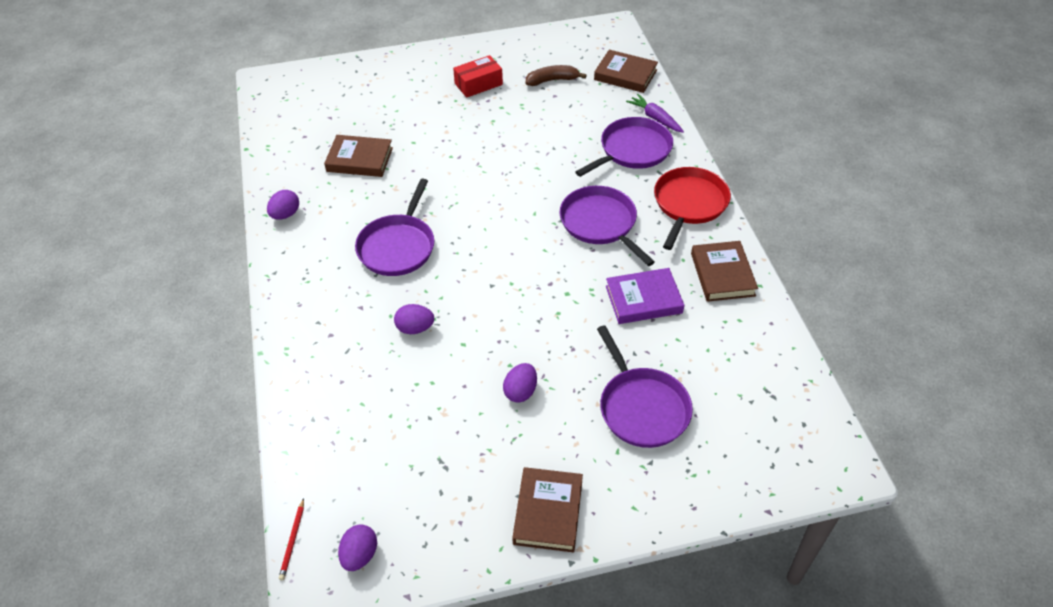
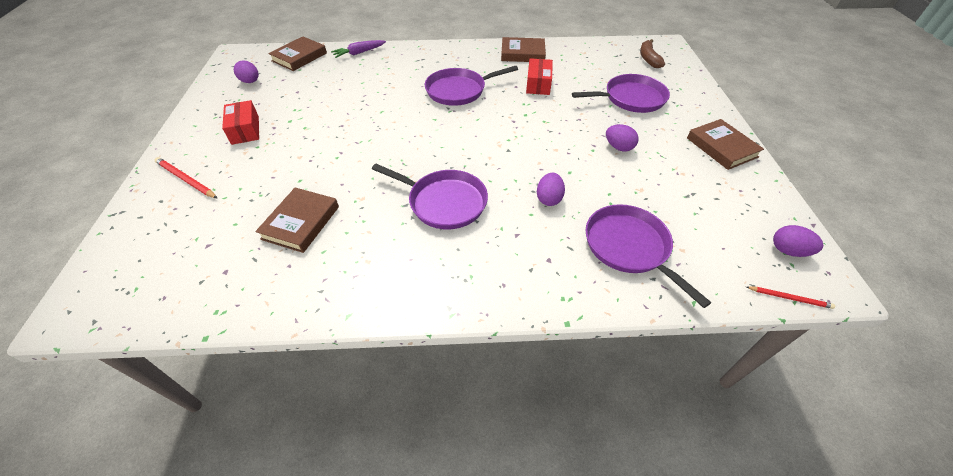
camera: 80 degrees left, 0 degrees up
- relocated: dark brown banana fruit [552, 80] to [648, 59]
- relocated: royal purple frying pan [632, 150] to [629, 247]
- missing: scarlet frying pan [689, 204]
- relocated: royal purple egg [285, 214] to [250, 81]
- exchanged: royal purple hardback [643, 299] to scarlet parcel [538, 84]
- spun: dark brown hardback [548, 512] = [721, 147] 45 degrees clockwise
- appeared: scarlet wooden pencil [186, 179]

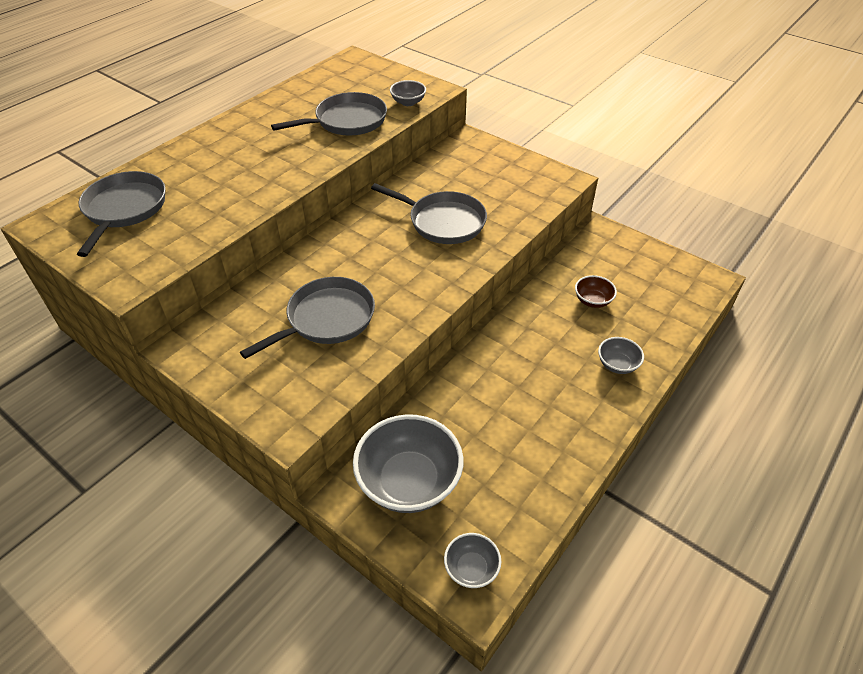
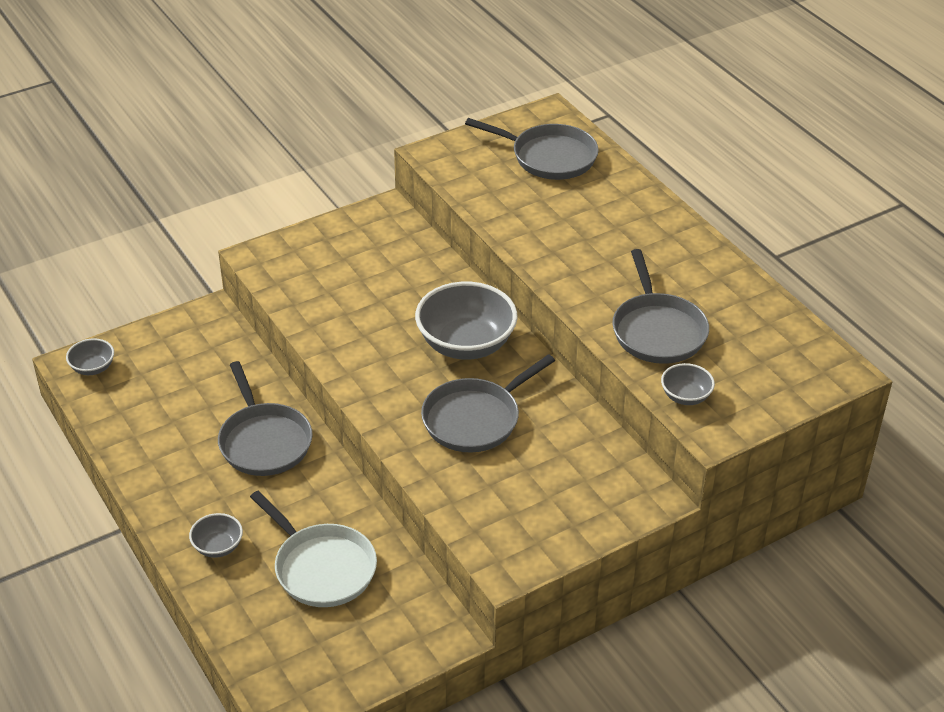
camera: 110 degrees right, 5 degrees down
- exchanged: dark brown bowl [593, 301] to pure white frying pan [321, 568]
- relocated: ash-grey frying pan [326, 319] to [264, 441]
- relocated: ash-grey bowl [409, 482] to [466, 344]

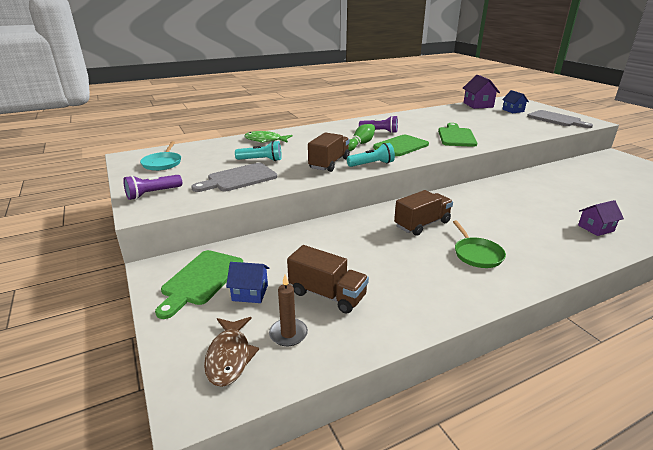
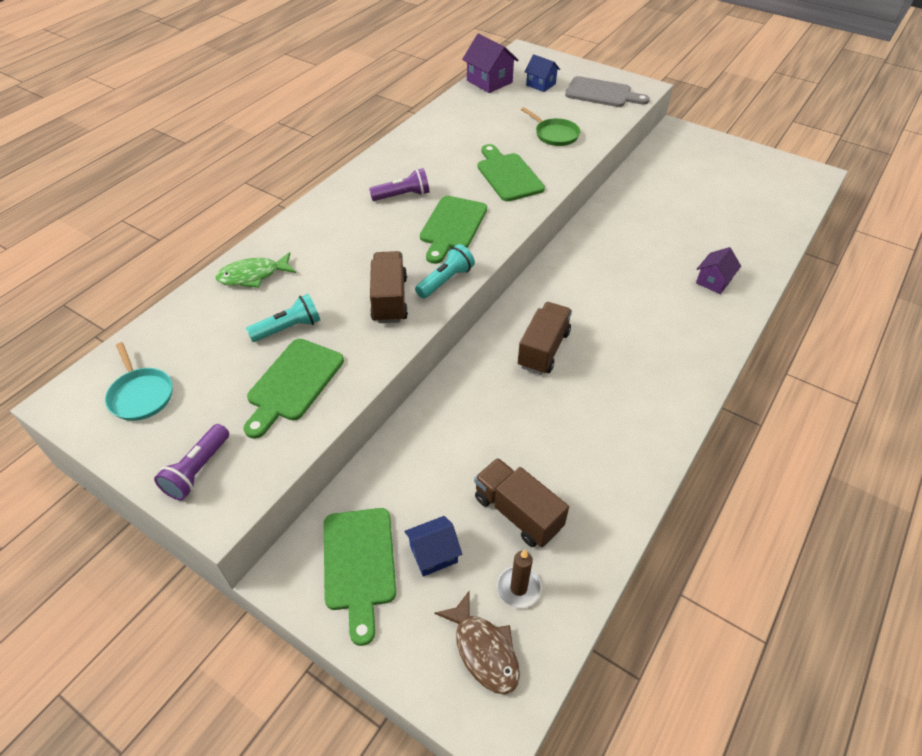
camera: 30 degrees left, 20 degrees up
- missing: emerald skittle [360, 144]
- colour: ash-grey chopping board [239, 178] to emerald chopping board [293, 384]
- relocated: emerald frying pan [477, 254] to [555, 134]
- spun: dark brown lorry [327, 294] = [517, 512] 135 degrees counterclockwise

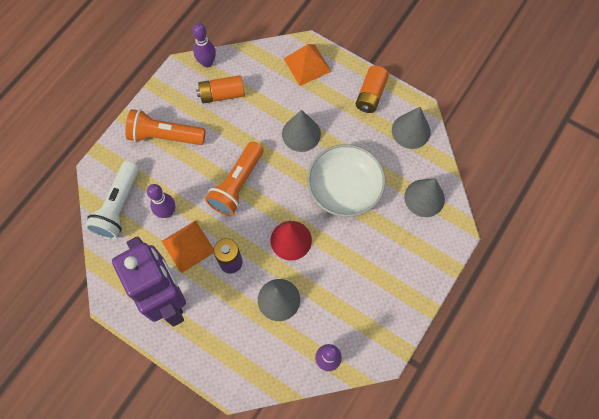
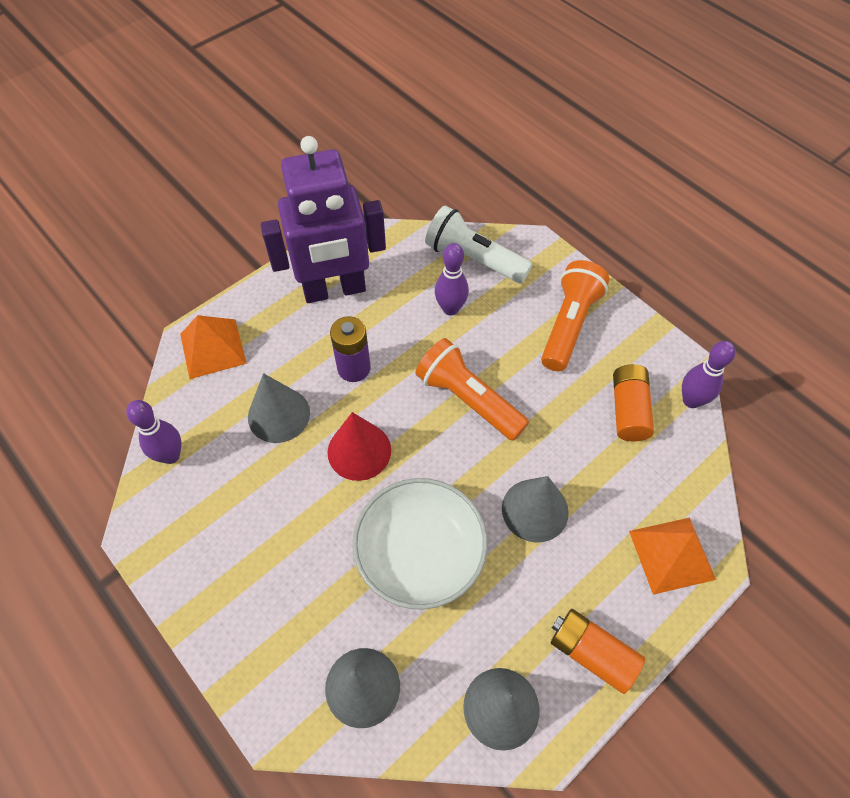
camera: 105 degrees right, 10 degrees down
- relocated: orange solid pyramid [188, 246] to [213, 348]

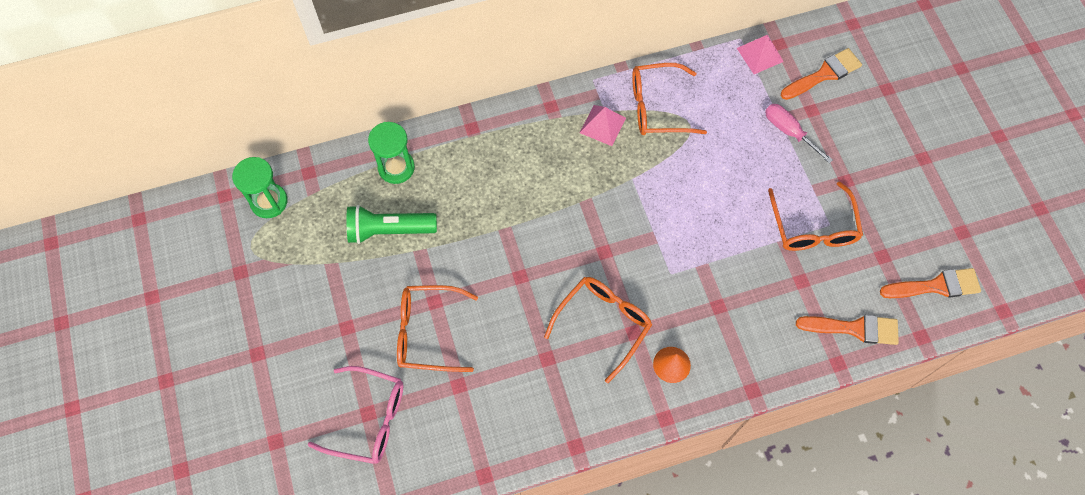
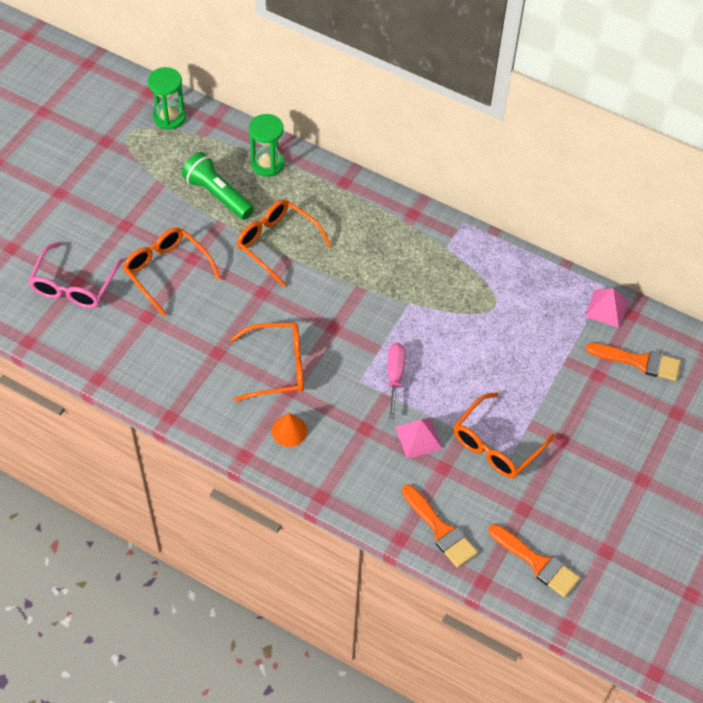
camera: 45 degrees right, 10 degrees down
- relocated: orange spectacles [657, 107] to [277, 244]
- relocated: rose-pink screwdriver [789, 131] to [395, 376]
- relocated: rose-pink solid pyramid [602, 125] to [418, 438]
- spun: rose-pink spectacles [369, 419] = [74, 285] 45 degrees clockwise

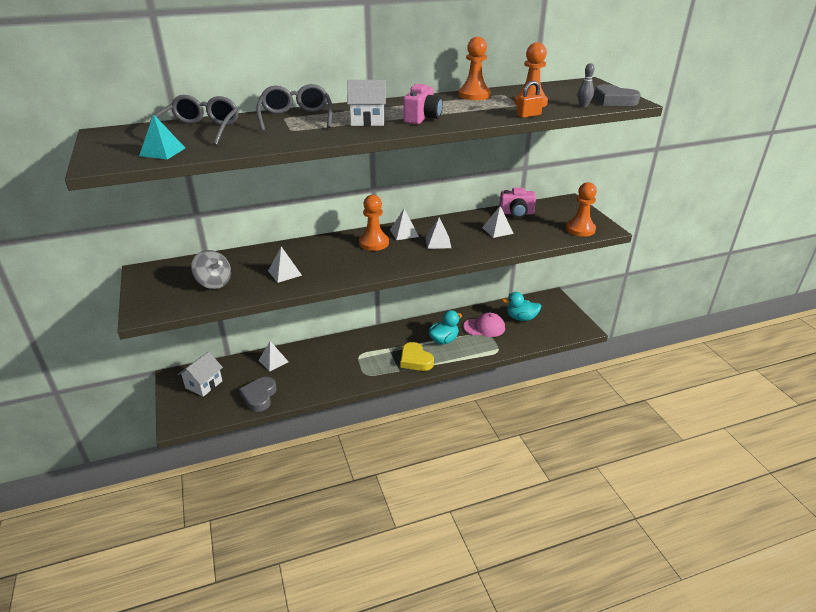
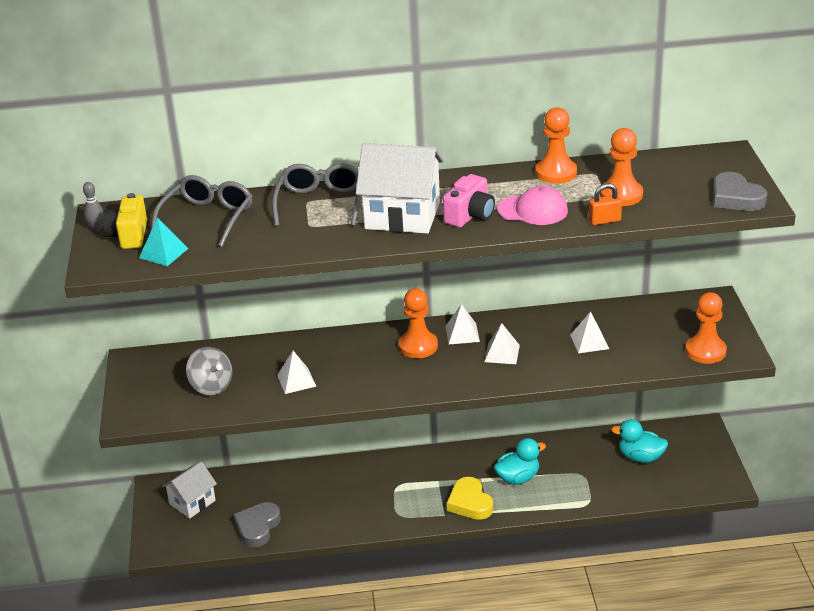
camera: 15 degrees right, 0 degrees up
- relocated: ash-grey skittle [583, 106] to [97, 228]
- size: pure white cottage [367, 121] = [402, 215] x1.64
- missing: rose-pink photo camera [516, 213]
- relocated: rose-pink baseball cap [484, 327] to [533, 210]
- missing: pure white solid pyramid [273, 361]
- appeared: yellow photo camera [129, 235]

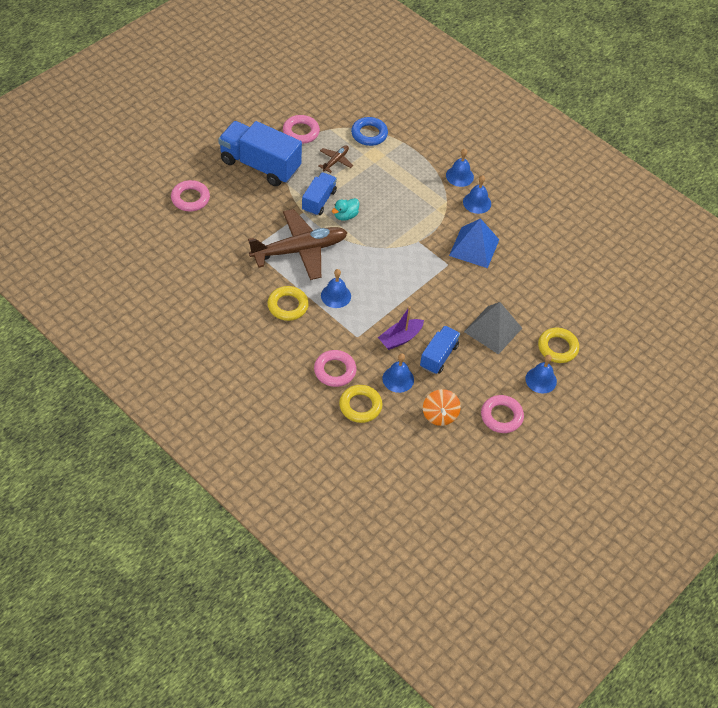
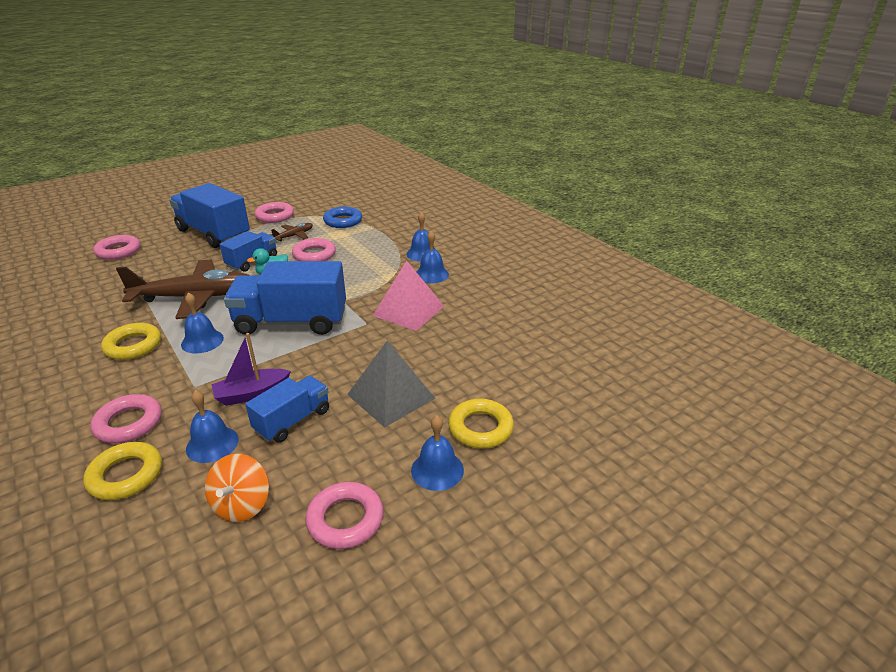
camera: 15 degrees right, 20 degrees down
- colour: blue solid pyramid [474, 247] to rose-pink solid pyramid [408, 310]
- appeared: rose-pink torus [314, 255]
- appeared: blue lorry [291, 322]

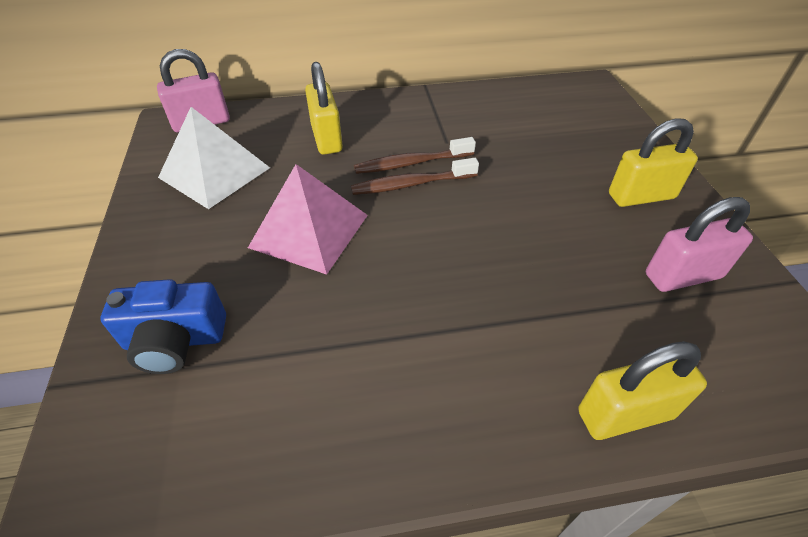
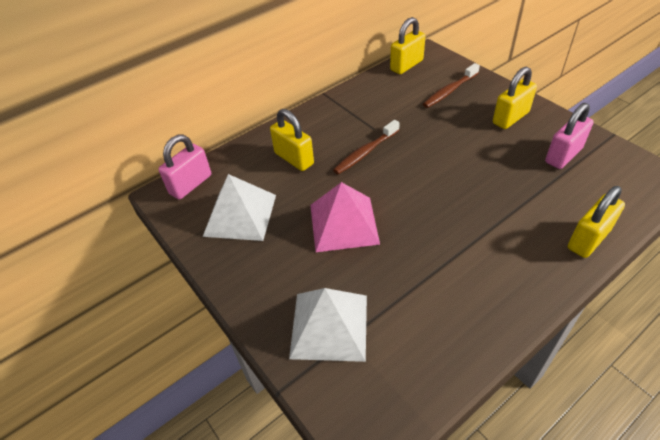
camera: 25 degrees left, 0 degrees up
- relocated: dark brown dental brush [411, 184] to [449, 91]
- exchanged: blue photo camera [175, 340] to pure white solid pyramid [329, 326]
- appeared: yellow lock [406, 65]

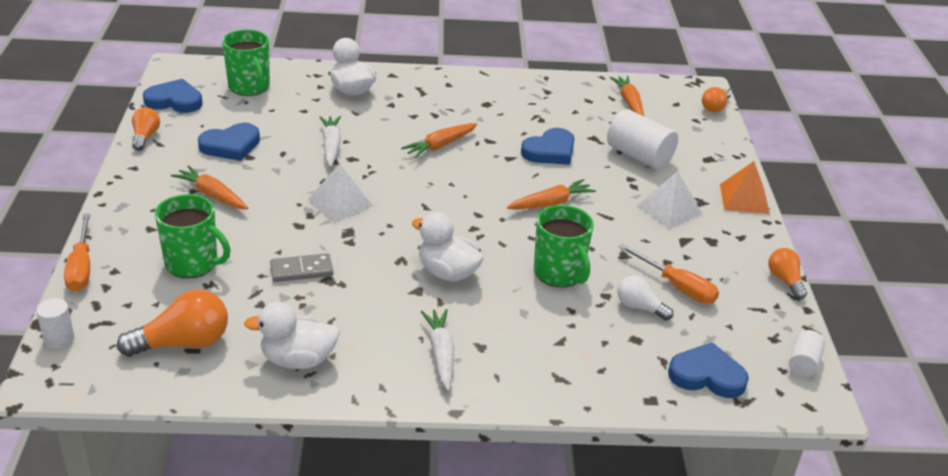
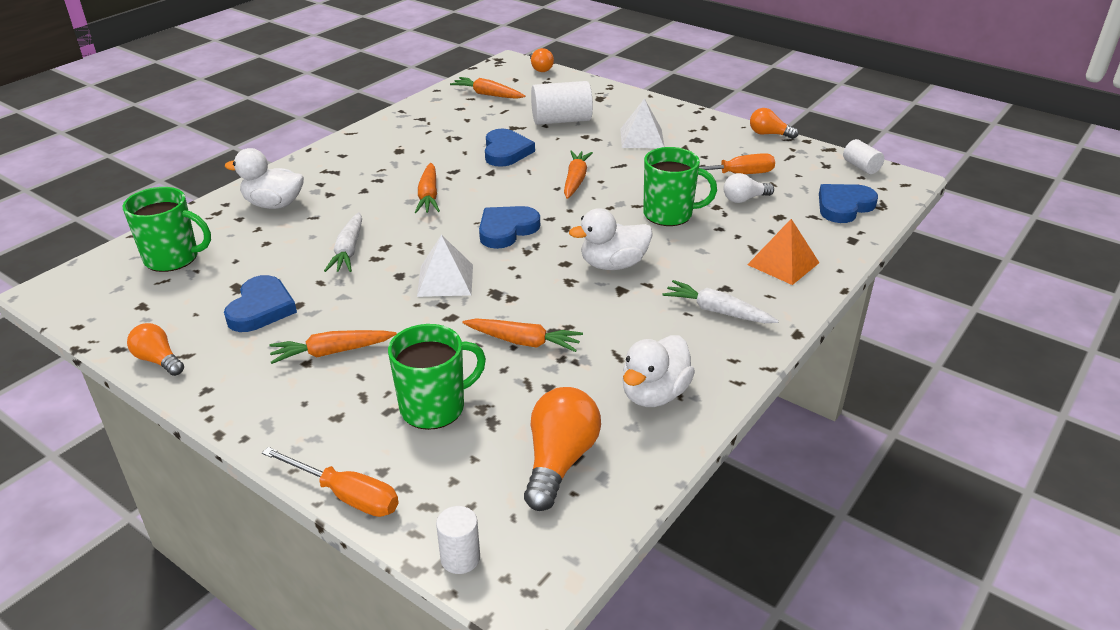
camera: 50 degrees left, 0 degrees up
- relocated: blue heart [174, 101] to [506, 230]
- spun: pure white toy carrot [331, 146] = [348, 250] 120 degrees counterclockwise
- relocated: orange solid pyramid [744, 199] to [783, 263]
- exchanged: ash-grey domino tile [301, 270] to orange toy carrot [523, 342]

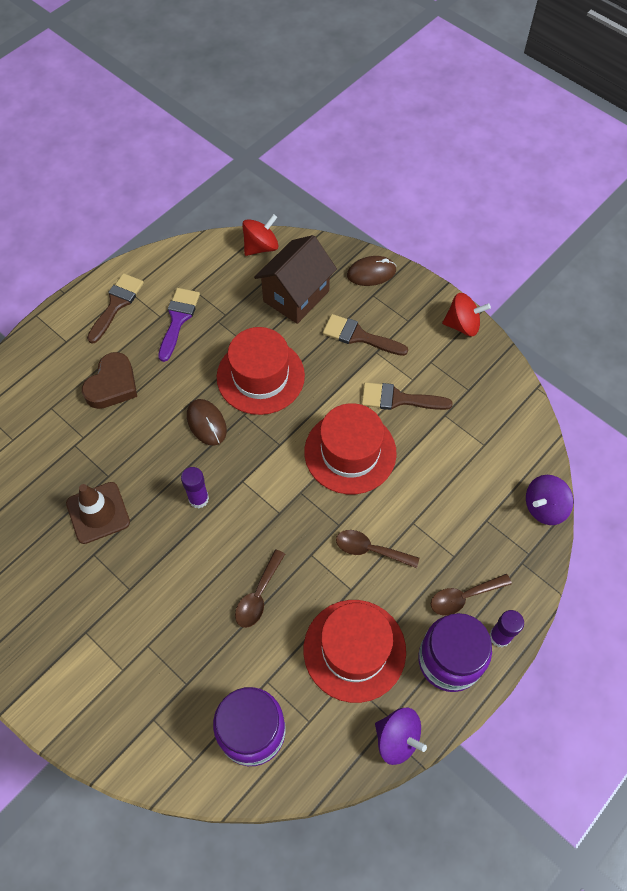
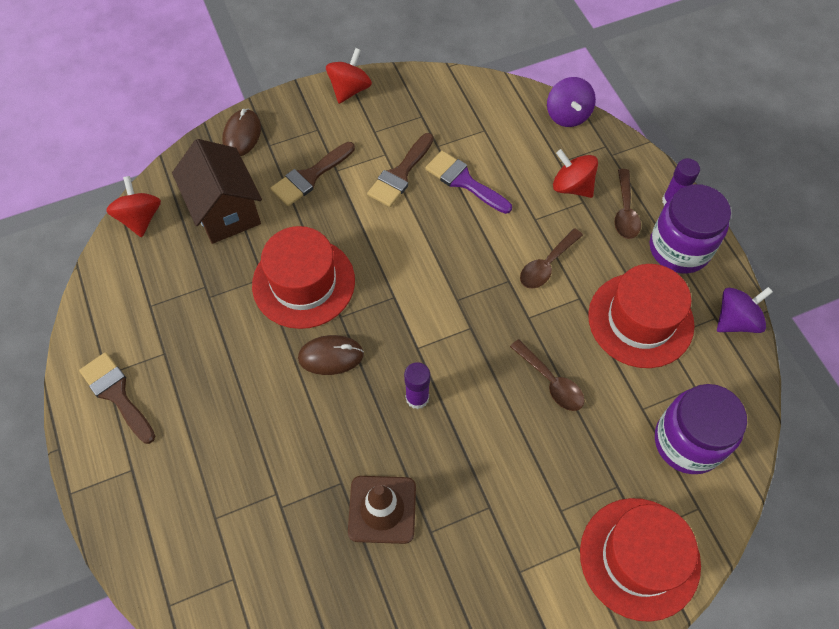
camera: 65 degrees left, 0 degrees up
- relocated: royal purple paintbrush [178, 319] to [464, 181]
- missing: dark brown heart [112, 385]
- relocated: scarlet hat [350, 452] to [639, 558]
- appeared: scarlet spinning top [572, 186]

